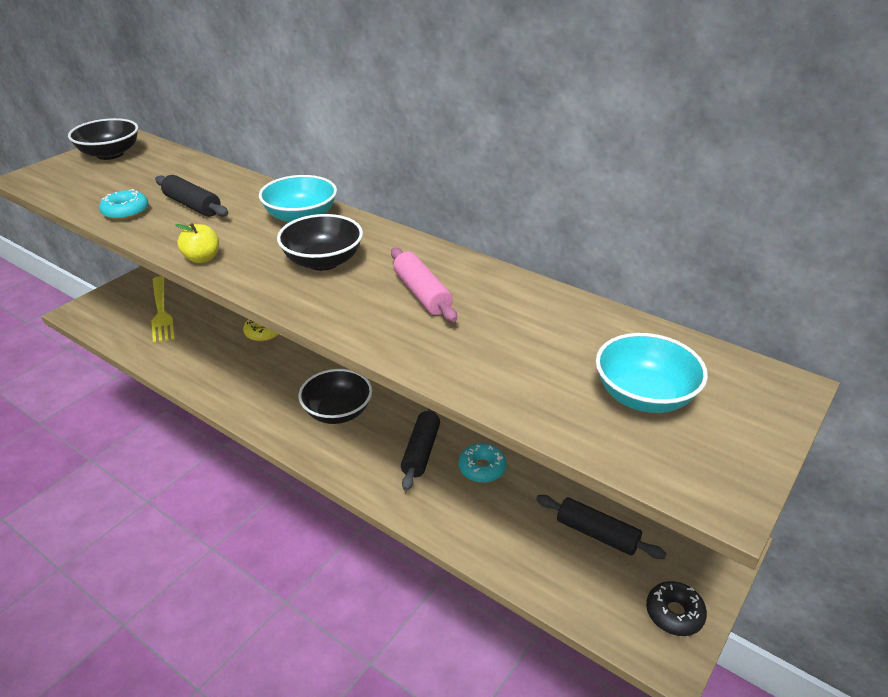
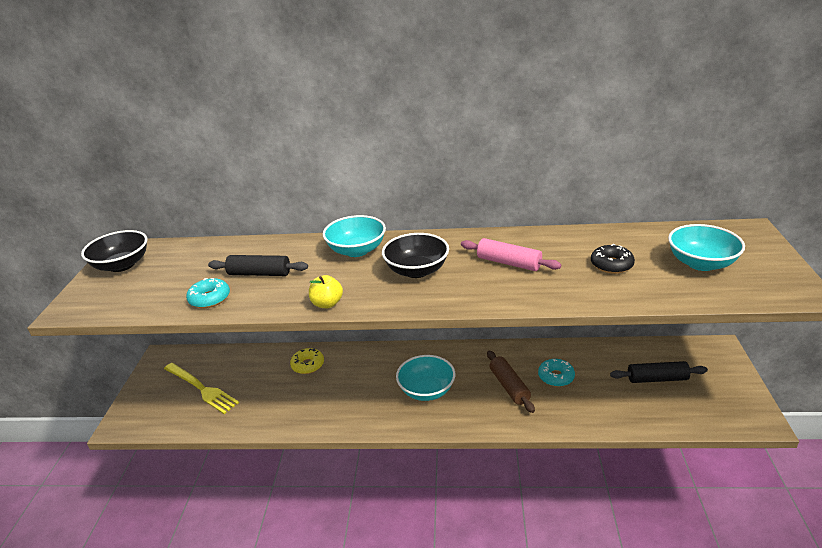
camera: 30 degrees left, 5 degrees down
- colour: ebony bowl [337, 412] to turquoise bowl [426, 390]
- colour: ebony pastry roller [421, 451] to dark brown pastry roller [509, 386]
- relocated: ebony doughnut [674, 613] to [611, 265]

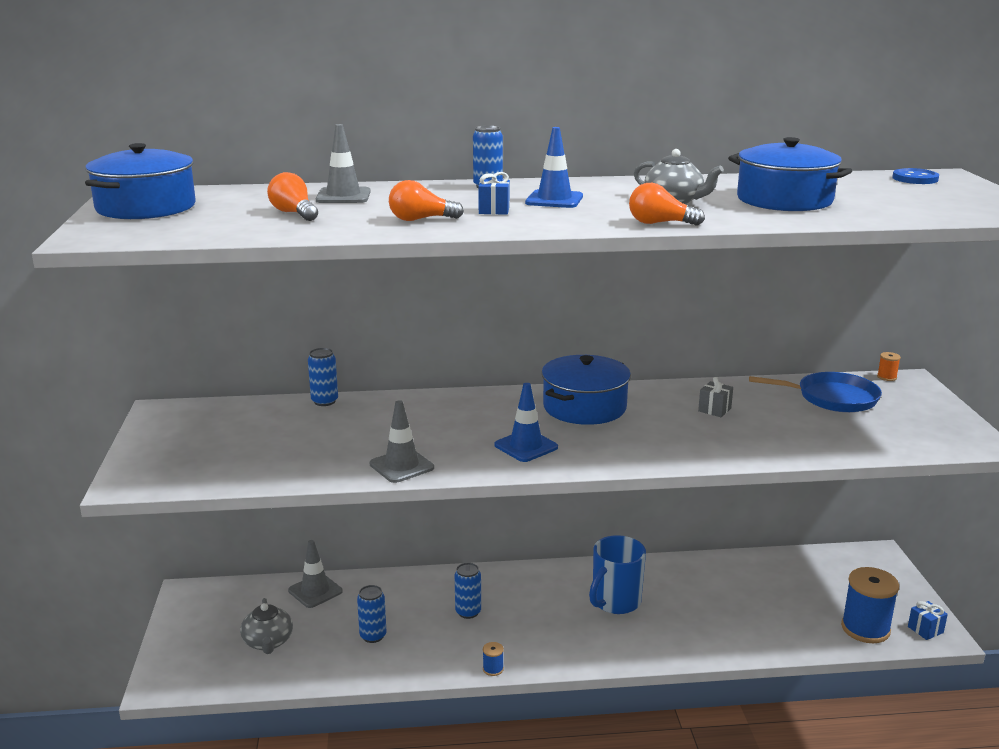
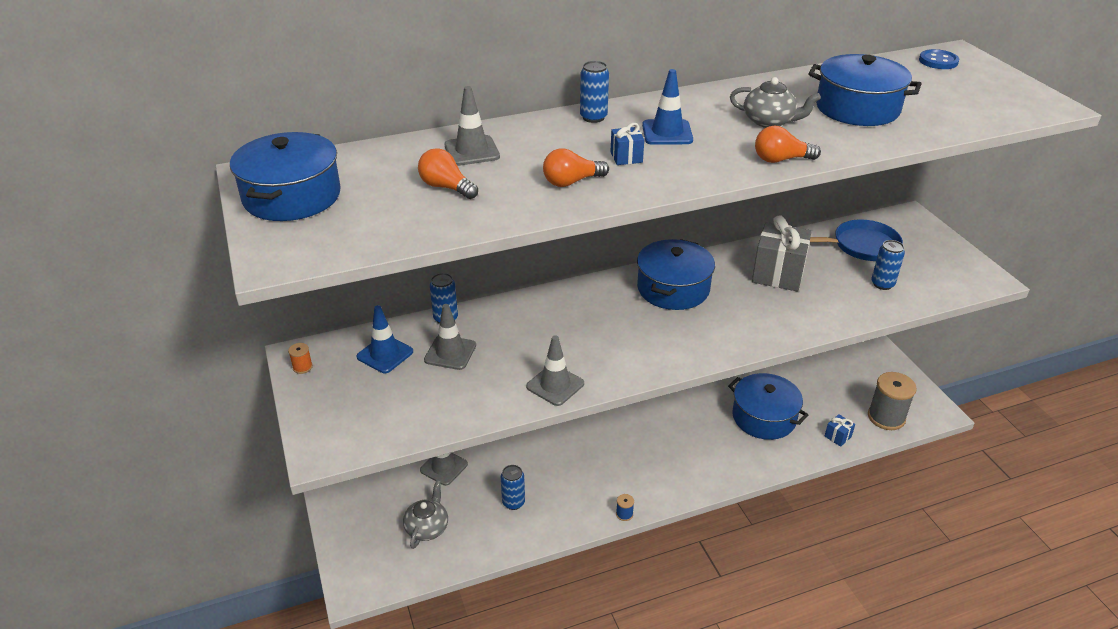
camera: 15 degrees left, 15 degrees up
- relocated: orange reel of thread [886, 377] to [302, 367]
- size: ash-grey wrapped gift [714, 410] = [778, 274] x2.15
- relocated: blue safety cone [526, 446] to [385, 354]
- missing: blue coffee mug [615, 602]
- relocated: blue soda can [468, 612] to [882, 284]
- colour: blue reel of thread [865, 629] to ash-grey reel of thread [886, 417]
- spun: ash-grey china teapot [268, 642] = [427, 527] 135 degrees counterclockwise
- relocated: blue wrapped gift [925, 629] to [837, 436]
- appeared: ash-grey safety cone [450, 353]
- appeared: blue stockpot [764, 417]

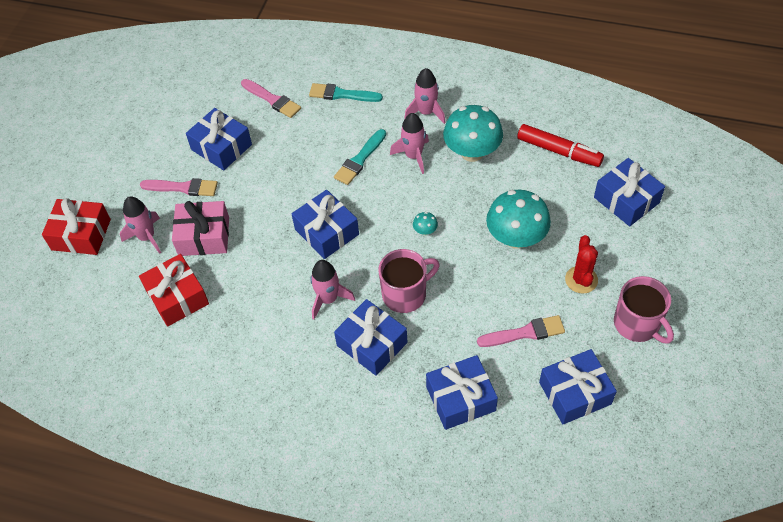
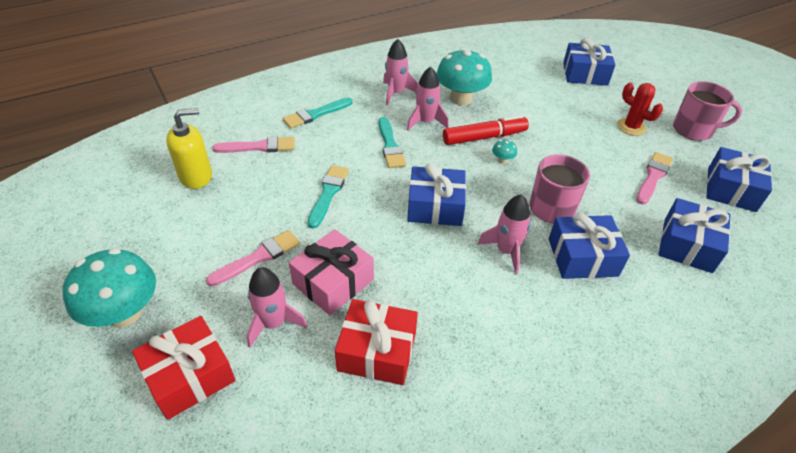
camera: 50 degrees left, 10 degrees down
- missing: blue wrapped gift [221, 147]
- relocated: scarlet felt pen [558, 151] to [484, 137]
- relocated: turquoise mushroom [516, 237] to [124, 313]
- appeared: yellow soap dispenser [196, 176]
- appeared: turquoise paintbrush [328, 193]

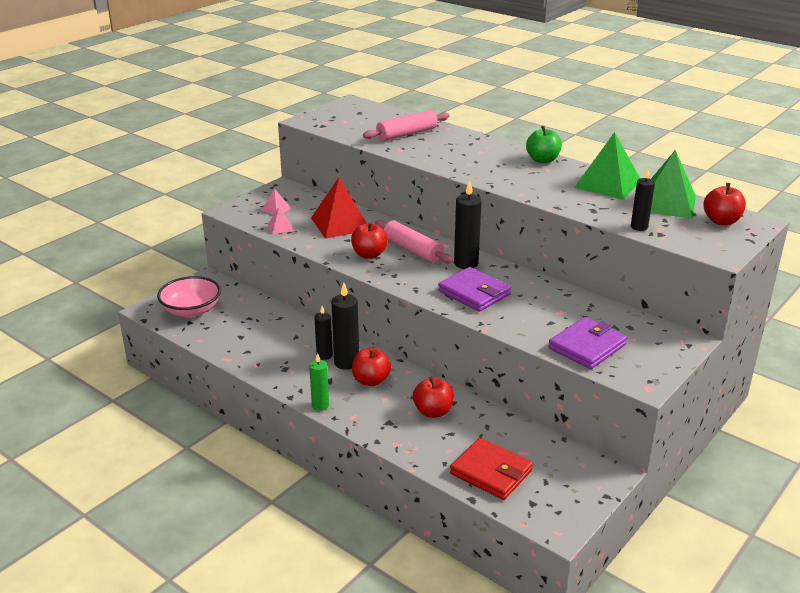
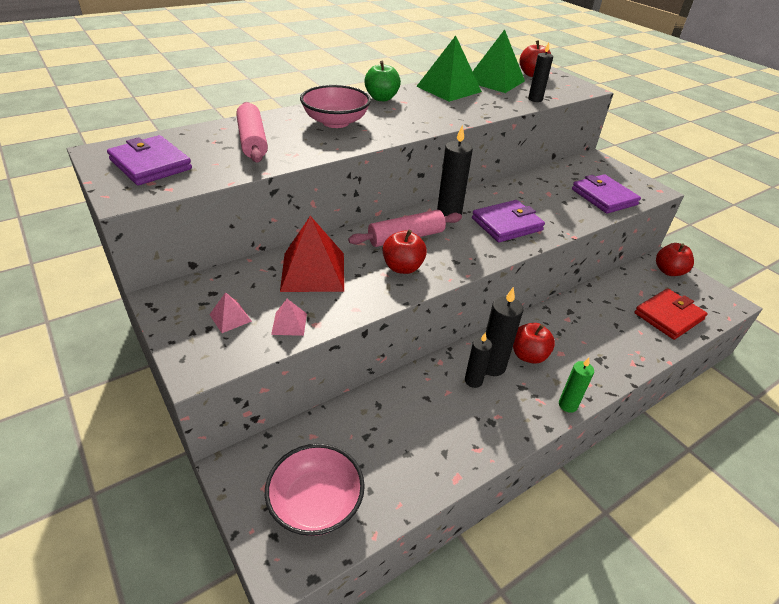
camera: 75 degrees left, 10 degrees up
- relocated: scarlet toy apple [433, 411] to [669, 271]
- appeared: rose-pink bowl [335, 122]
- appeared: royal purple card wallet [150, 164]

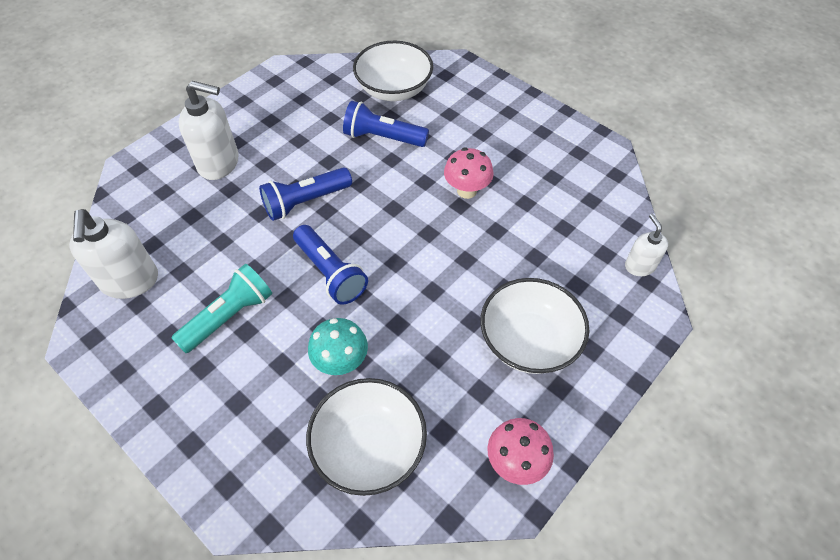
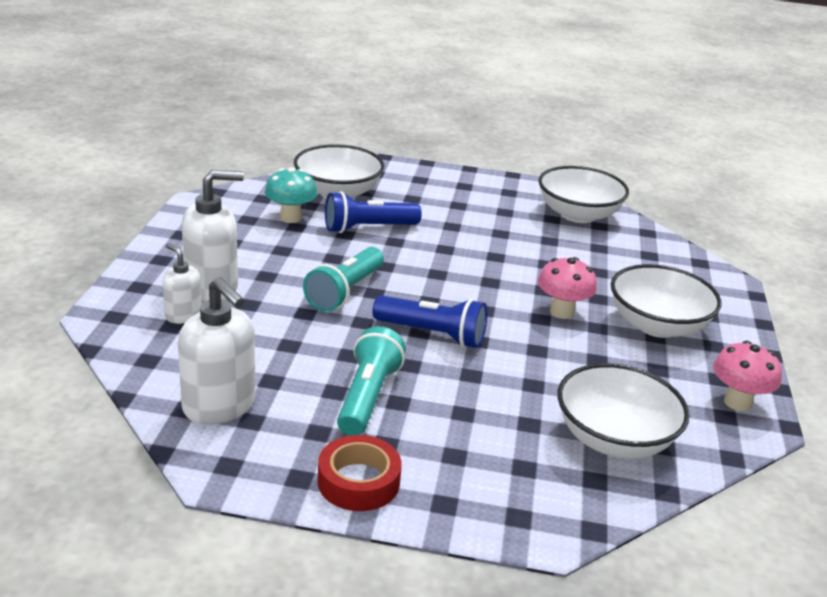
camera: 35 degrees left, 25 degrees down
- relocated: rose-pink mushroom [466, 191] to [562, 312]
- colour: blue flashlight [306, 202] to turquoise flashlight [345, 292]
- relocated: pure white soap dispenser [639, 266] to [183, 315]
- relocated: turquoise mushroom [341, 362] to [290, 218]
- appeared: pure white bowl [578, 214]
- appeared: scarlet sticky tape [358, 481]

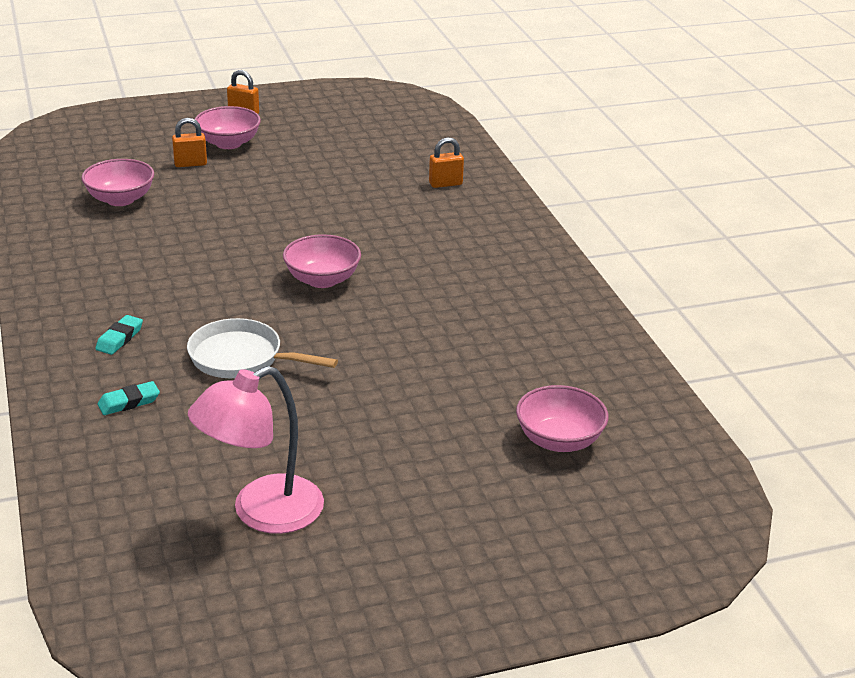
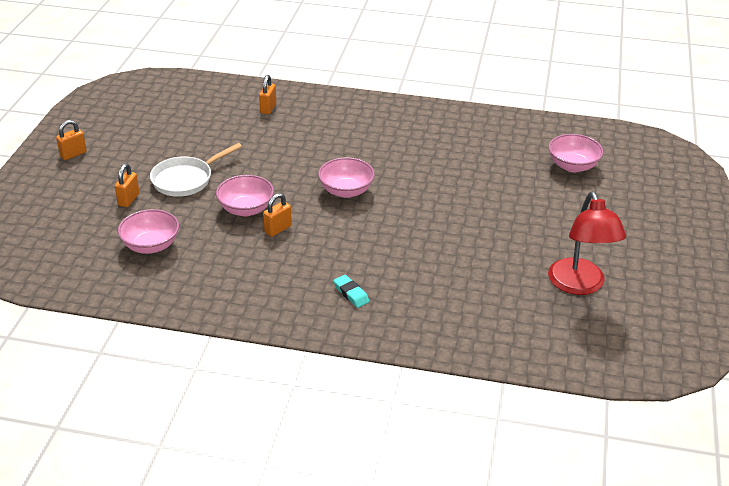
camera: 60 degrees left, 5 degrees up
- relocated: rose-pink bowl [228, 143] to [246, 209]
- relocated: pure white frying pan [241, 358] to [186, 180]
- colour: rose-pink reading lamp [262, 512] to scarlet reading lamp [579, 285]
- missing: turquoise gum eraser [129, 402]
- appeared: orange lock [278, 229]

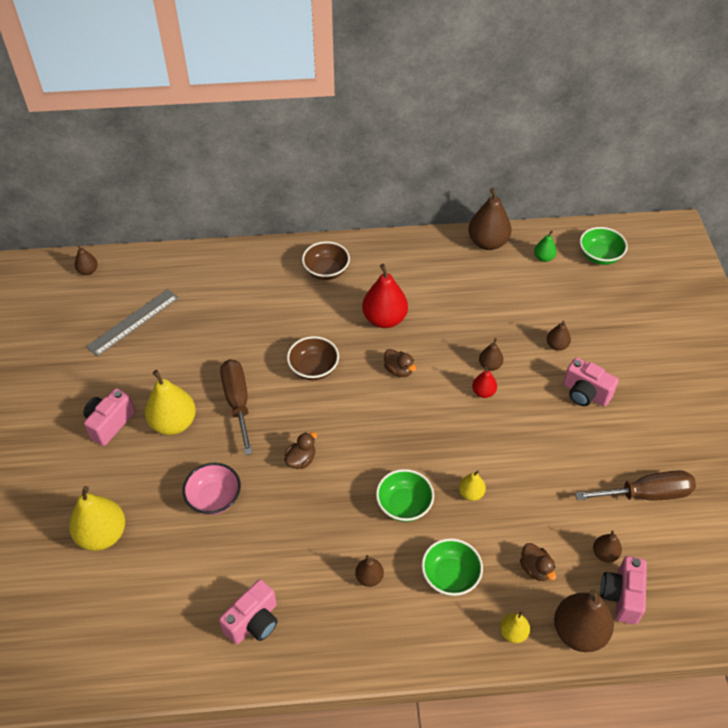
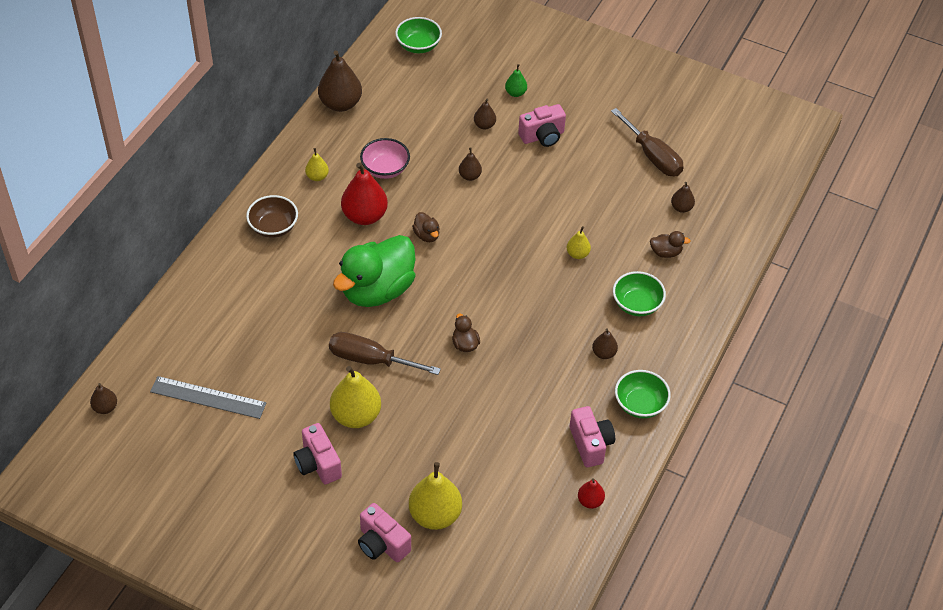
camera: 60 degrees left, 0 degrees up
- relocated: emerald pear [543, 258] to [515, 93]
- spun: ash-grey measuring stick [133, 322] = [208, 397] 60 degrees counterclockwise
- exchanged: dark brown bowl [313, 368] to emerald toy duck [377, 290]
- spun: dark brown toy duck [398, 370] = [426, 235] 75 degrees clockwise
- relocated: scarlet pear [483, 392] to [590, 501]
- relocated: rose-pink bowl [214, 498] to [385, 169]
- relocated: emerald bowl [404, 505] to [640, 404]
- spun: dark brown screwdriver [646, 494] = [652, 156] 120 degrees clockwise
- relocated: rose-pink photo camera [621, 596] to [382, 544]
- missing: dark brown pear [579, 631]
- relocated: yellow pear [513, 633] to [317, 177]

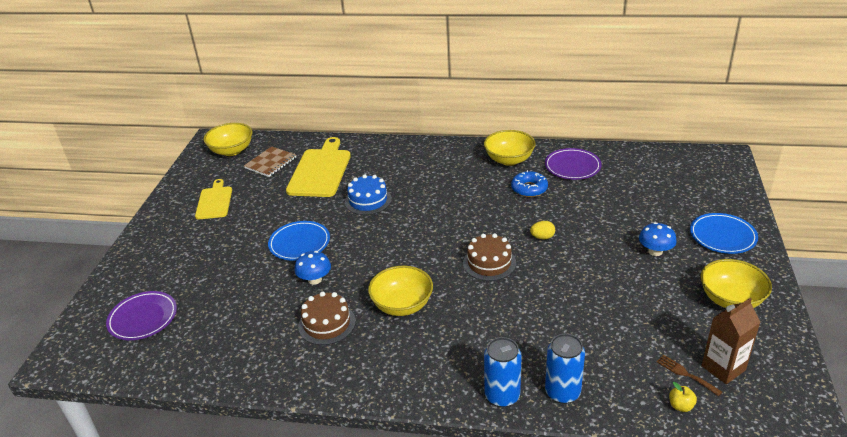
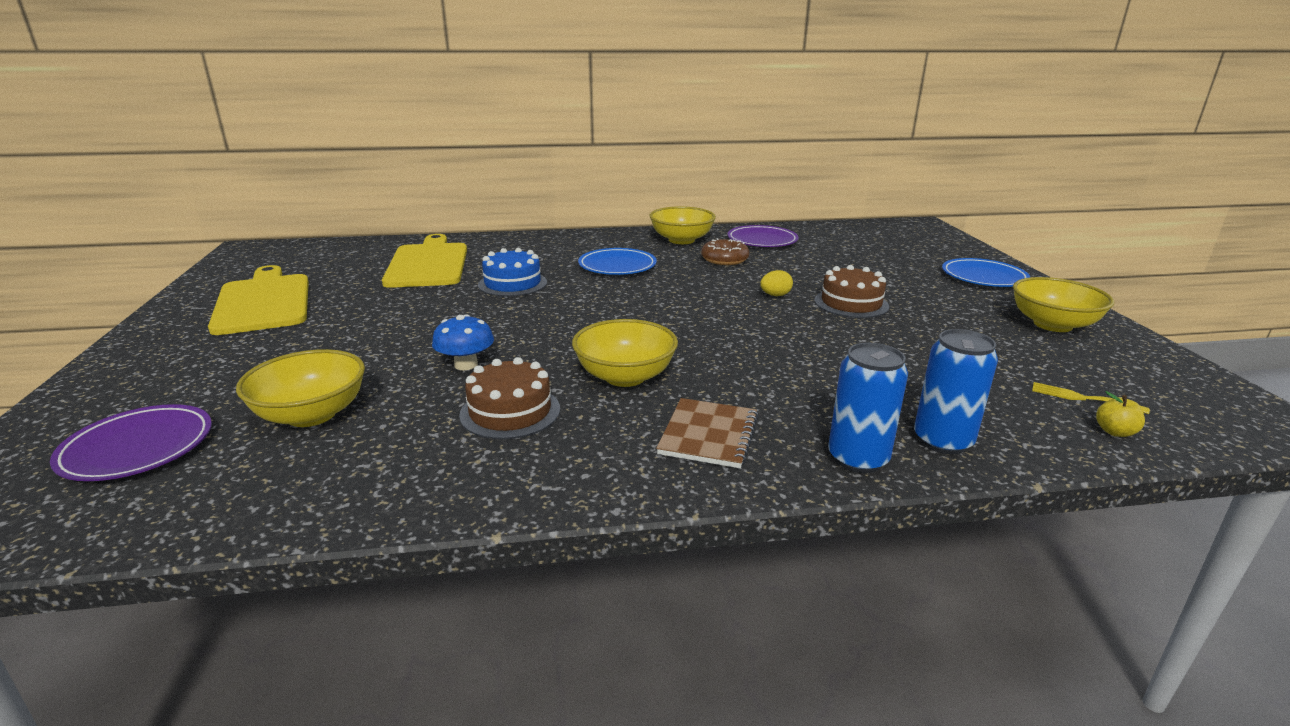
camera: 20 degrees left, 10 degrees down
- relocated: yellow bowl [232, 151] to [311, 414]
- relocated: dark brown notebook [270, 163] to [709, 435]
- colour: blue doughnut [529, 189] to dark brown doughnut [724, 259]
- size: yellow chopping board [214, 201] = [264, 302] x1.64
- relocated: blue dinner plate [299, 243] to [617, 266]
- missing: blue mushroom [655, 251]
- relocated: dark brown layer cake [489, 263] to [851, 303]
- missing: dark brown milk carton [723, 368]
- colour: dark brown fork [685, 374] to yellow fork [1082, 398]

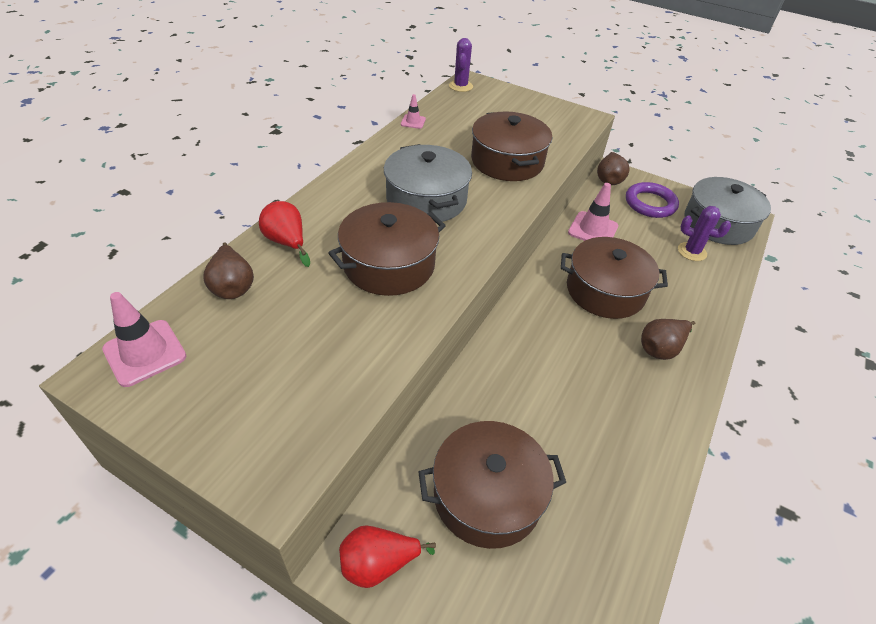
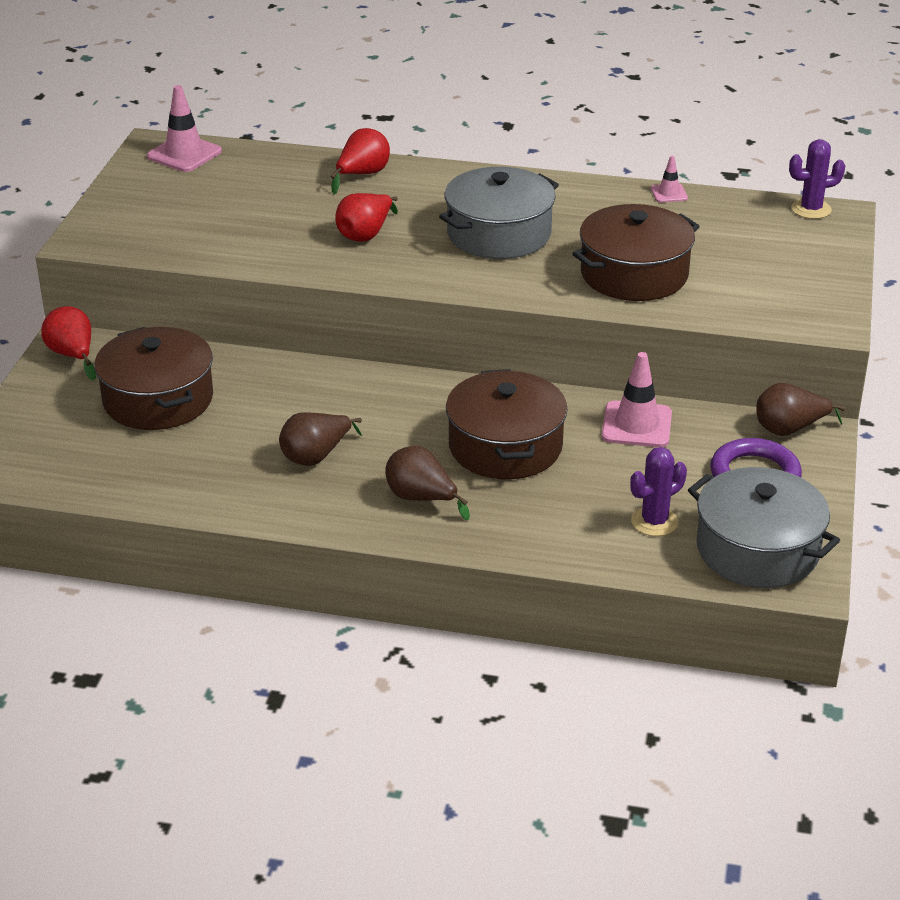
camera: 75 degrees right, 10 degrees down
- exchanged: dark brown stockpot [389, 264] to scarlet pear [366, 234]
- spun: royal purple prickly plant [692, 252] = [654, 522] 45 degrees clockwise
- relocated: dark brown pear [232, 286] to [316, 456]

